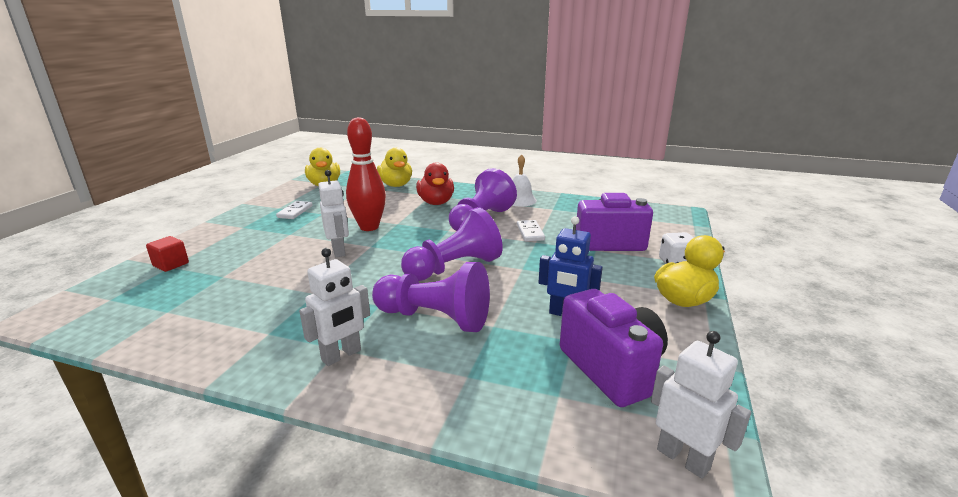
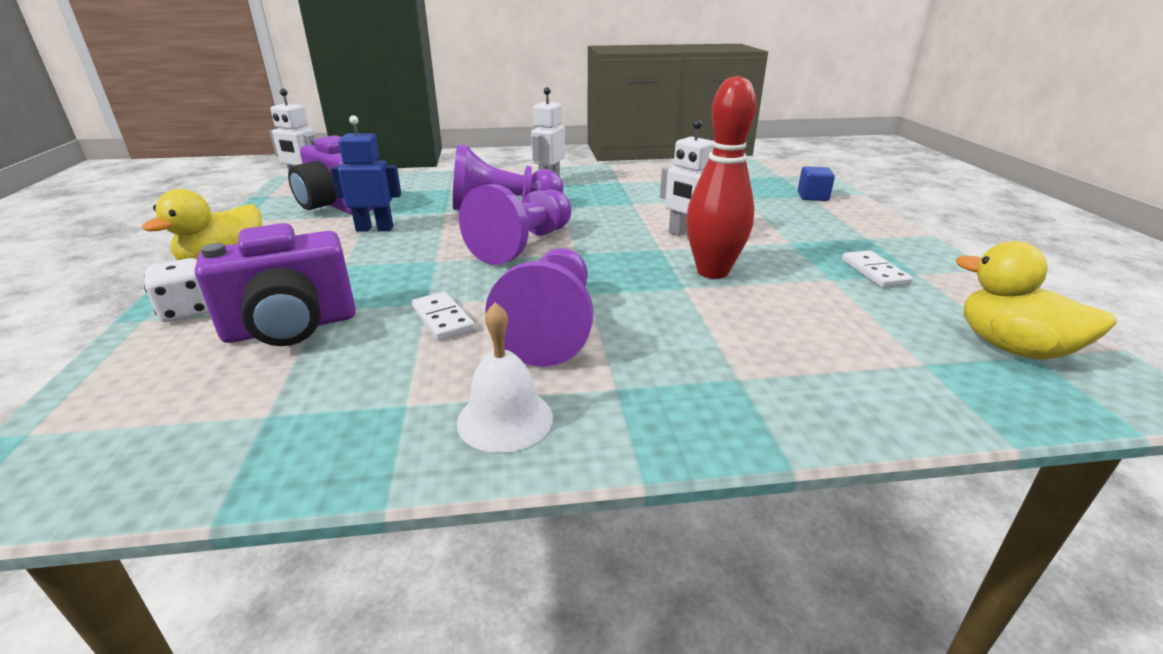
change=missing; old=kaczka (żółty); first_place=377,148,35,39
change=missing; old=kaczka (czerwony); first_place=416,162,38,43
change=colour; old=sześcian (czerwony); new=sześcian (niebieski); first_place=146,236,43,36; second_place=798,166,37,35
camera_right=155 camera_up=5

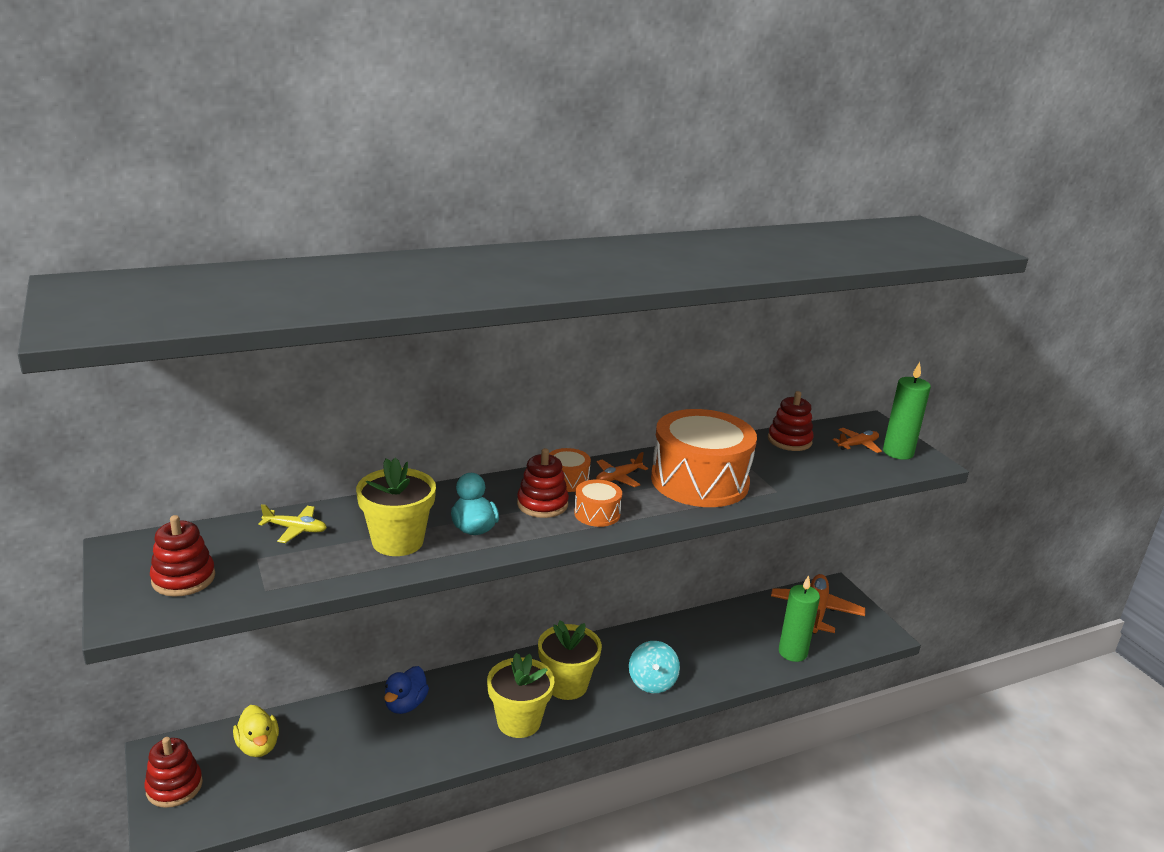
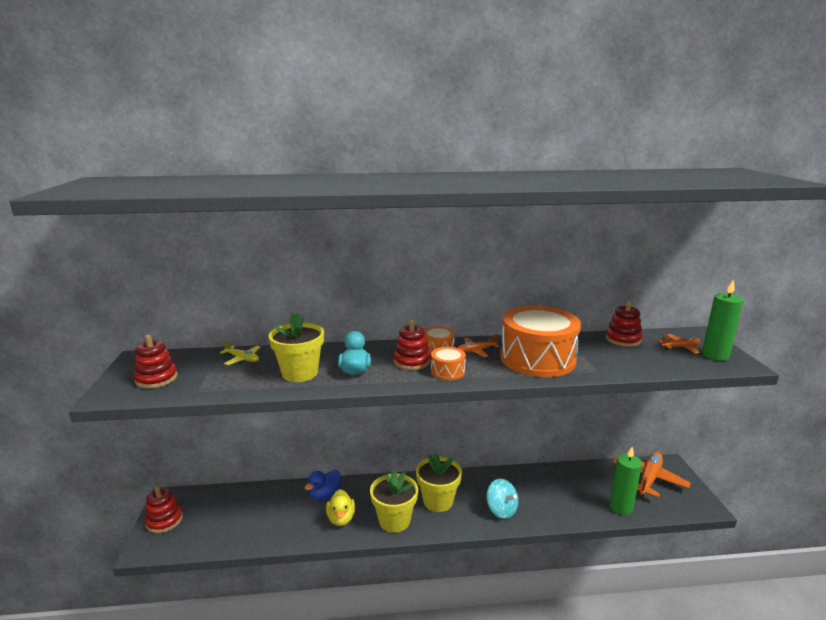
change=relocated; old=kaczka (żółty); first_place=233,705,46,52; second_place=326,489,29,37
change=spun; old=bączek (turkusowy); first_place=629,641,51,52; second_place=487,479,31,40; degrees=-60
camera_right=20 camera_up=-5

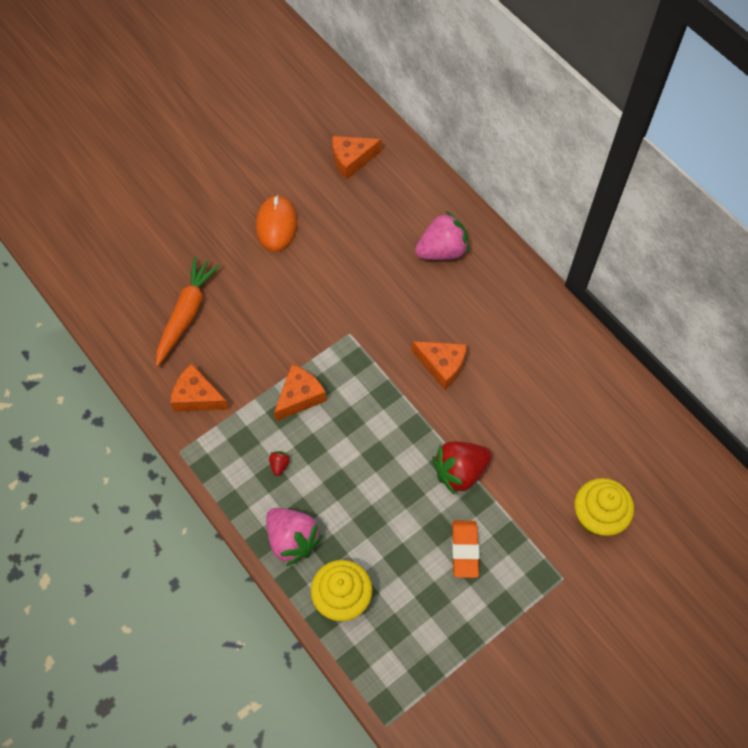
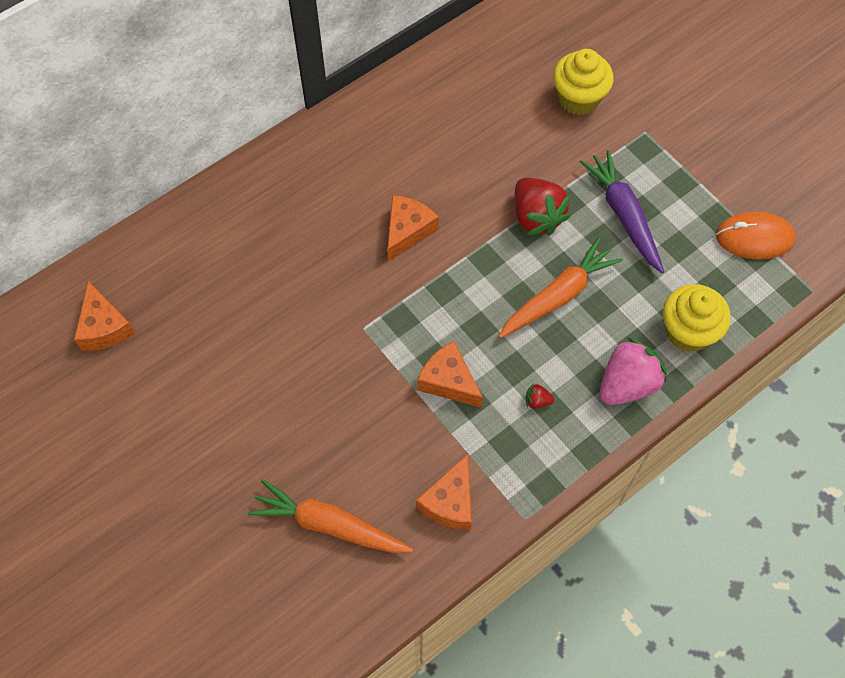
change=missing; old=truskawka (różowy); first_place=415,211,54,49
change=appeared; new=marchewka (pomarańczowy); second_place=498,237,125,101
change=relocated; old=myszka (pomarańczowy); first_place=256,195,41,57; second_place=716,211,80,48
change=exchanged; old=gumka do mazania (pomarańczowy); new=marchewka (fioletowy); first_place=452,521,27,57; second_place=580,150,84,123
camera_right=-90 camera_up=0

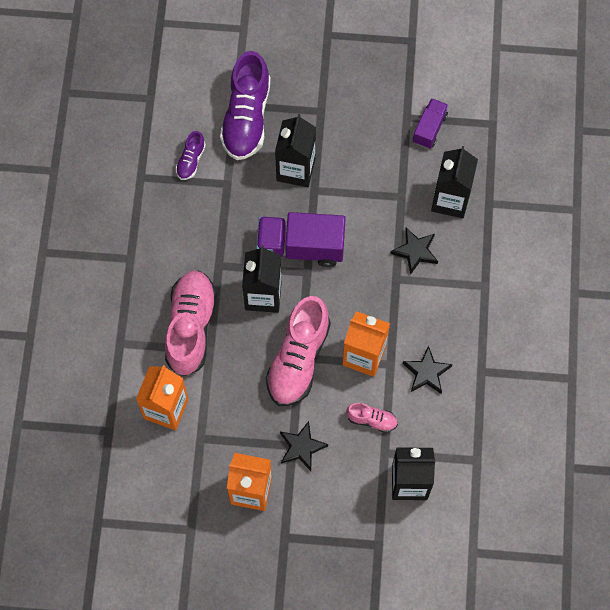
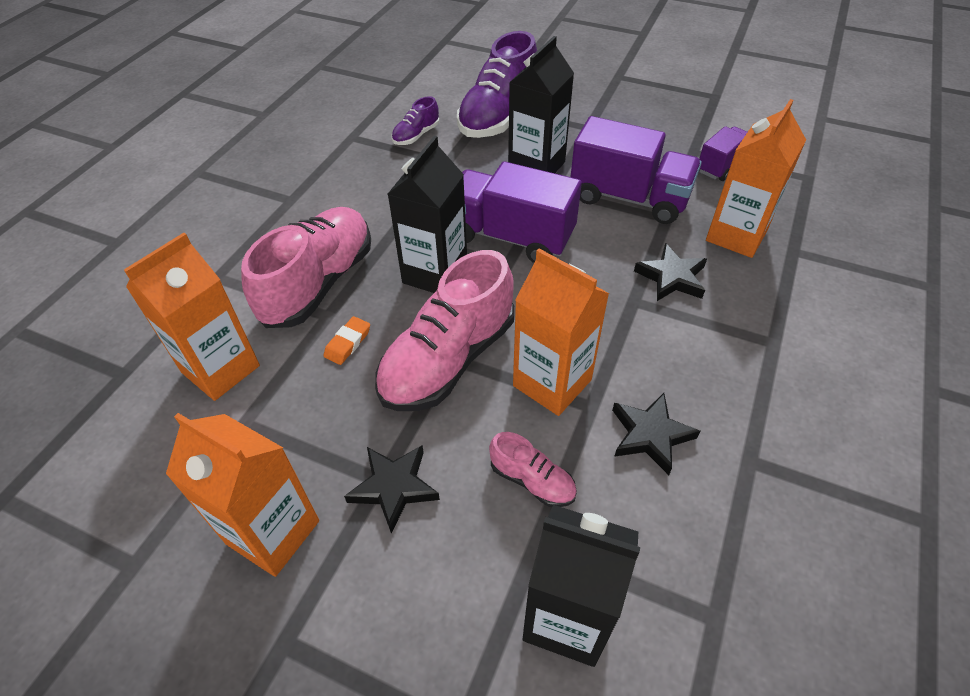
change=appeared; new=gumka do mazania (pomarańczowy); second_place=323,316,47,49
change=appeared; new=ciężarówka (fioletowy); second_place=571,116,131,108
change=colour; old=karton mleka (czarny); new=karton mleka (pomarańczowy); first_place=431,146,47,72; second_place=706,99,100,159
camera_right=20 camera_up=-20

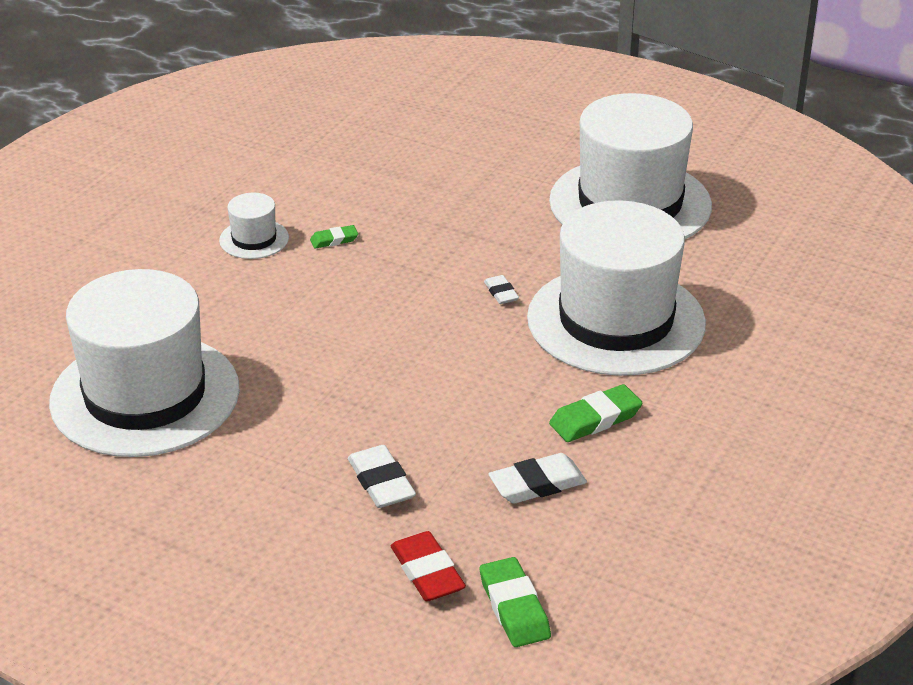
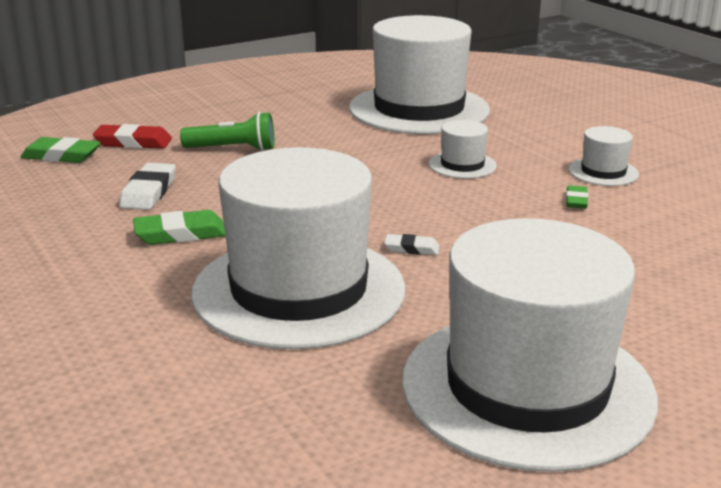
change=appeared; new=kapelusz (biały); second_place=429,120,68,59
change=exchanged; old=gumka do mazania (biały); new=latarka (zielony); first_place=348,445,68,63; second_place=180,112,94,39
change=spun; old=gumka do mazania (zielony); first_place=549,384,94,58; second_place=133,210,92,35; degrees=75
camera_right=120 camera_up=-10

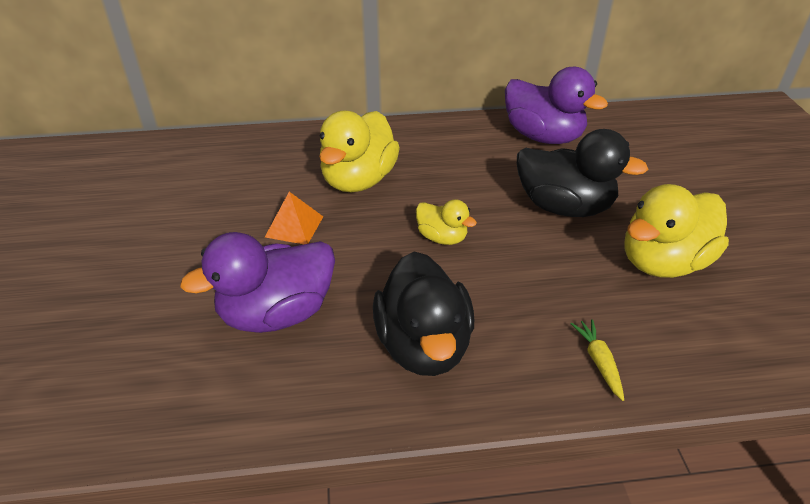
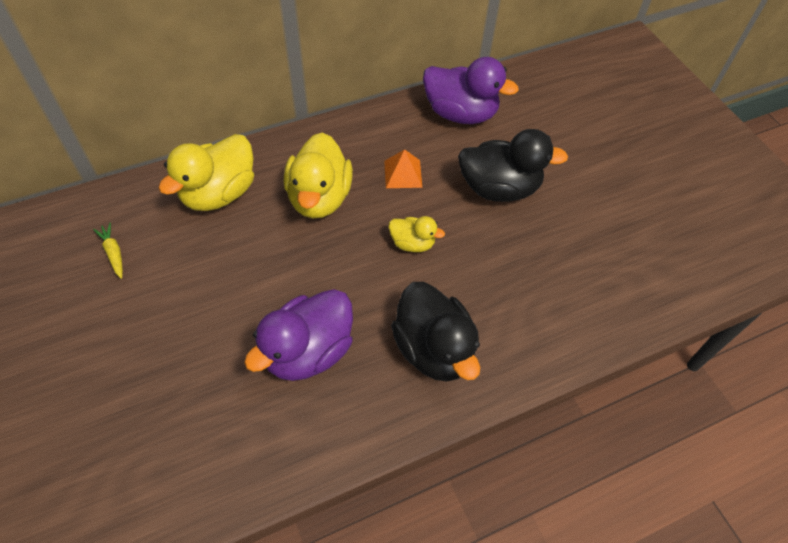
change=relocated; old=piramida (pomarańczowy); first_place=265,192,58,52; second_place=384,149,38,39
change=relocated; old=marchewka (żółty); first_place=571,319,53,82; second_place=93,223,30,56
change=relocated; old=kaczka (żółty); first_place=624,184,105,94; second_place=158,134,96,77
camera_right=-20 camera_up=15

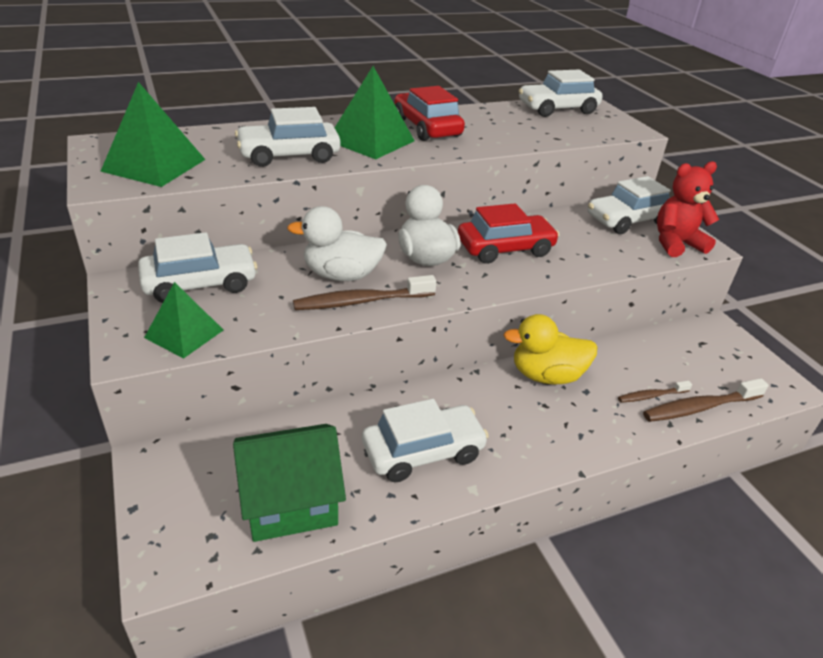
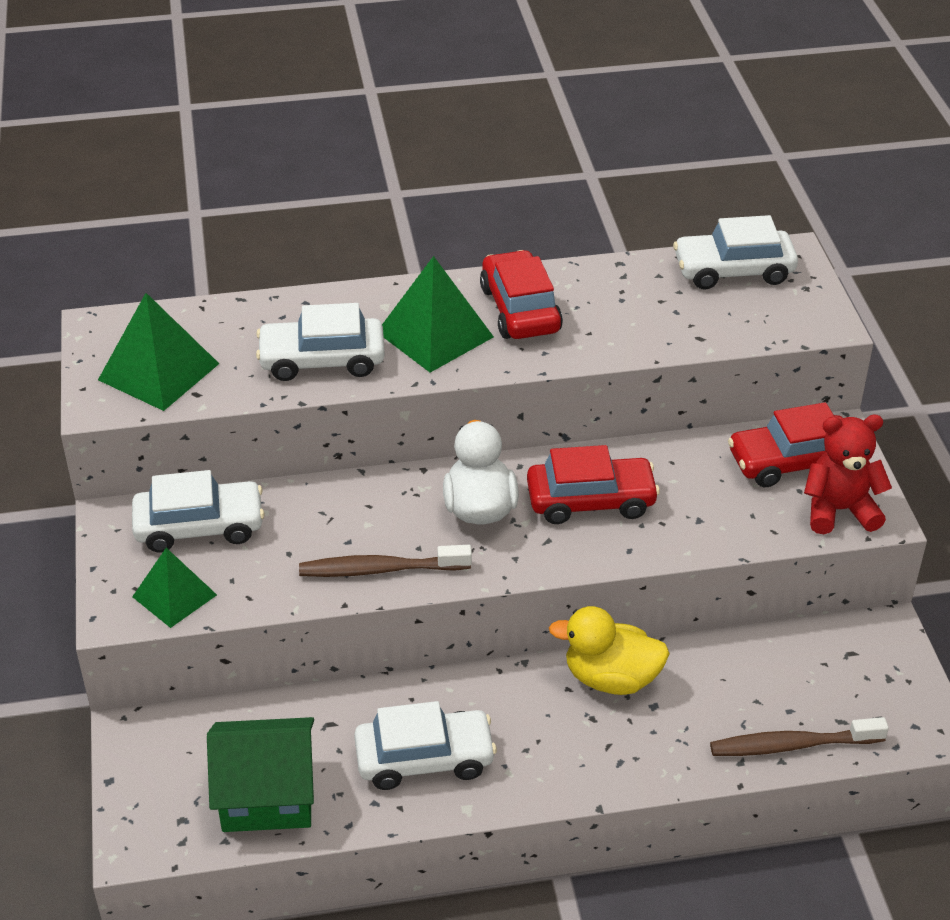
change=missing; old=kaczka (biały); first_place=287,206,100,75
change=missing; old=szczoteczka do zębów (brązowy); first_place=618,381,74,22
change=colour; old=samochód (biały); new=samochód (czerwony); first_place=588,176,83,58; second_place=728,402,115,85
camera_right=15 camera_up=5

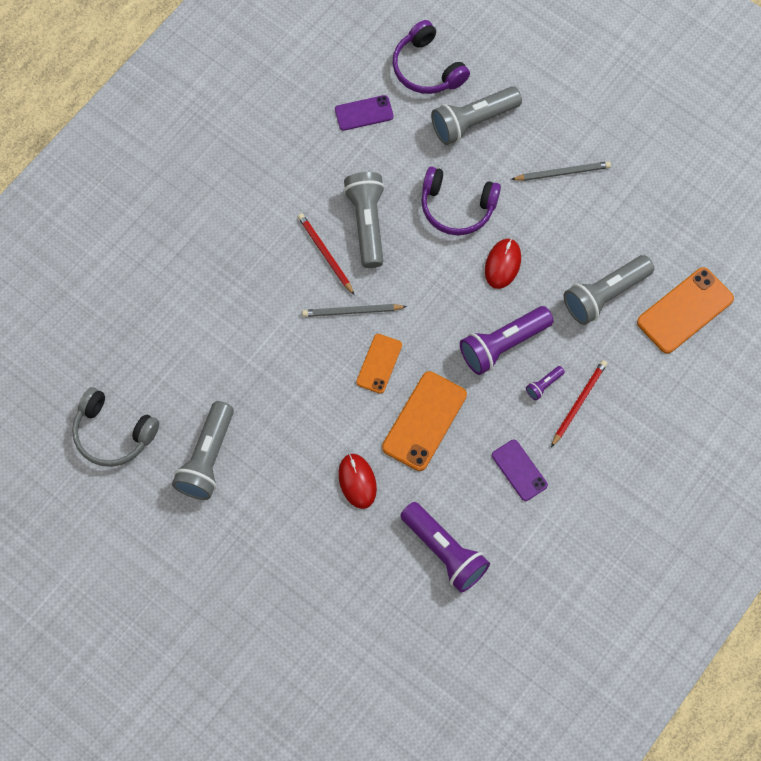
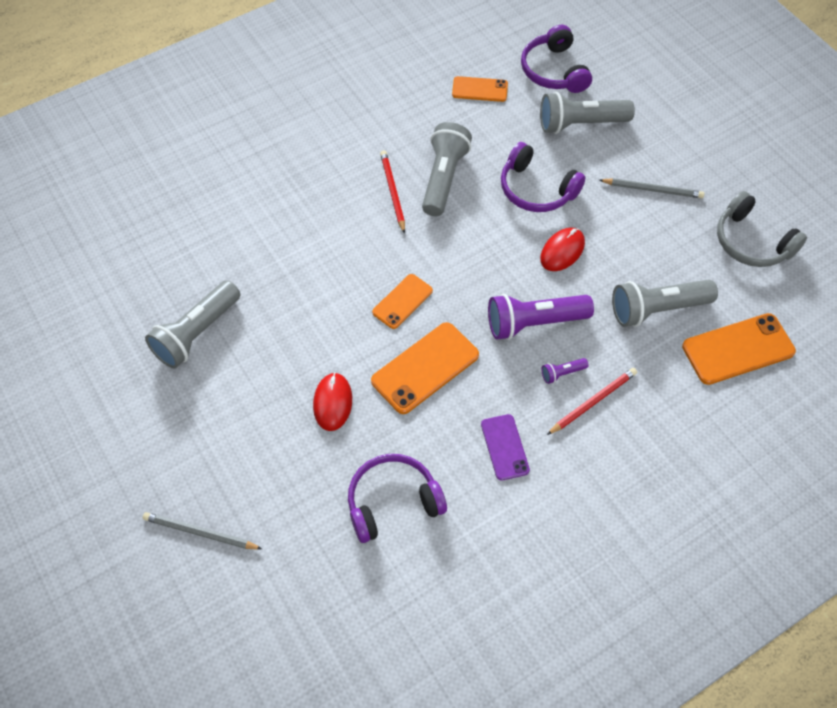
change=relocated; old=słuchawki (szary); first_place=72,387,87,80; second_place=717,191,90,76
change=relocated; old=ołówek (szary); first_place=302,304,105,13; second_place=143,512,119,38
change=exchanged; old=latarka (fioletowy); new=słuchawki (fioletowy); first_place=400,502,90,91; second_place=348,454,99,89
change=colour; old=telefon (fioletowy); new=telefon (pomarańczowy); first_place=335,95,59,36; second_place=452,76,56,26
camera_right=20 camera_up=-10

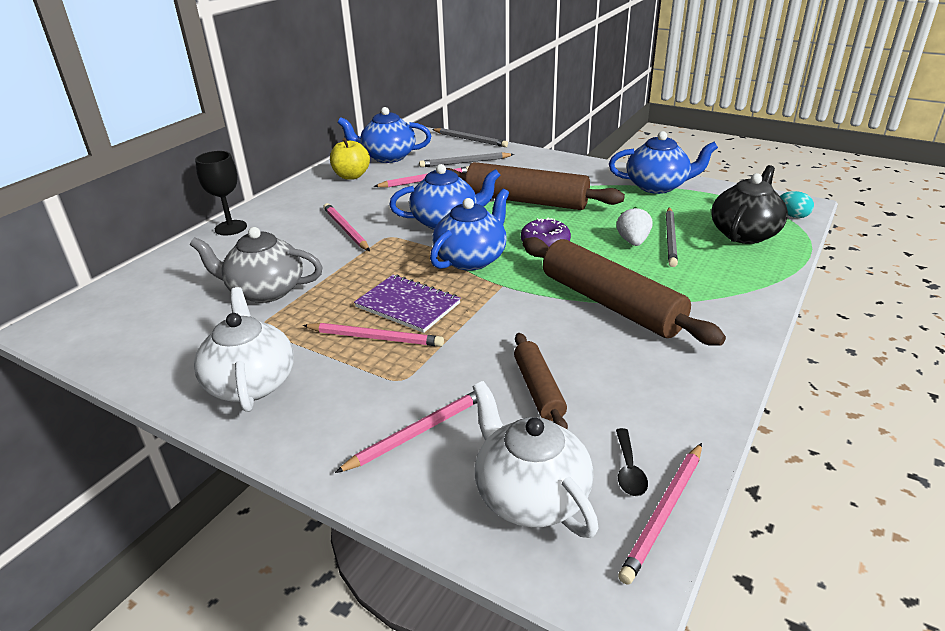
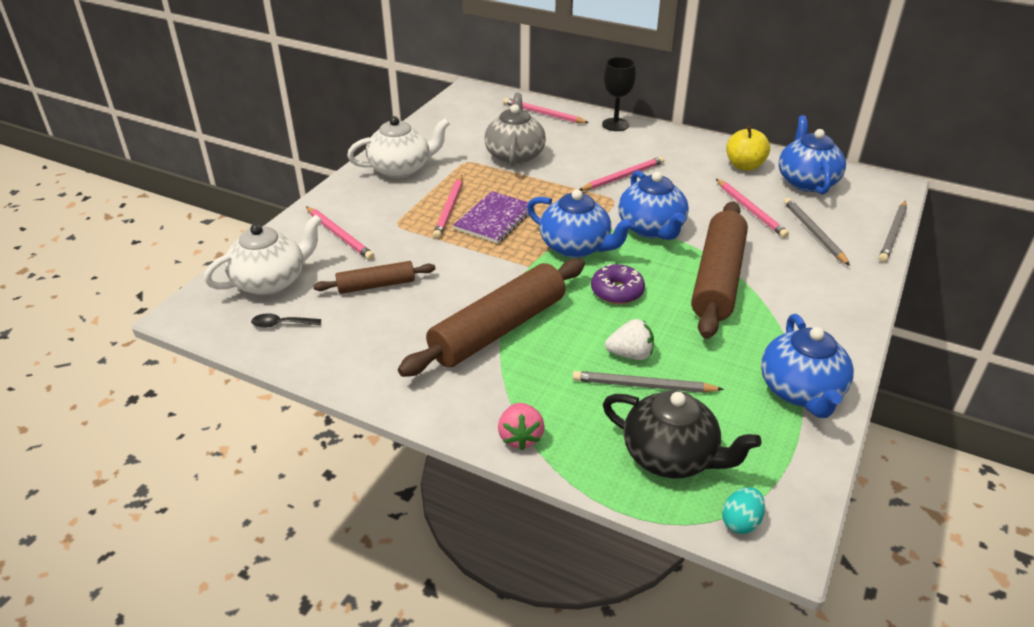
change=appeared; new=truskawka (różowy); second_place=498,403,47,47
change=relocated; old=ołówek (różowy); first_place=618,443,84,142; second_place=503,98,86,25
camera_right=85 camera_up=5

